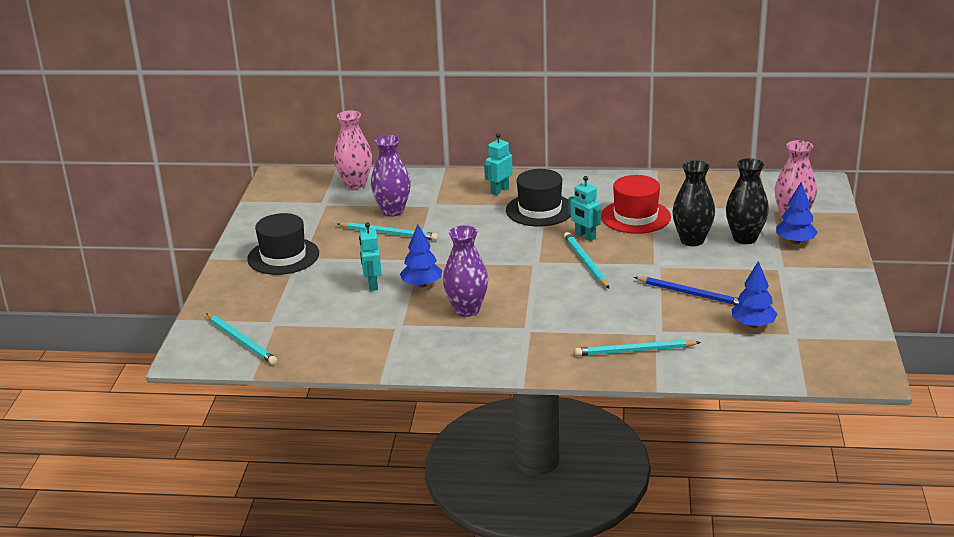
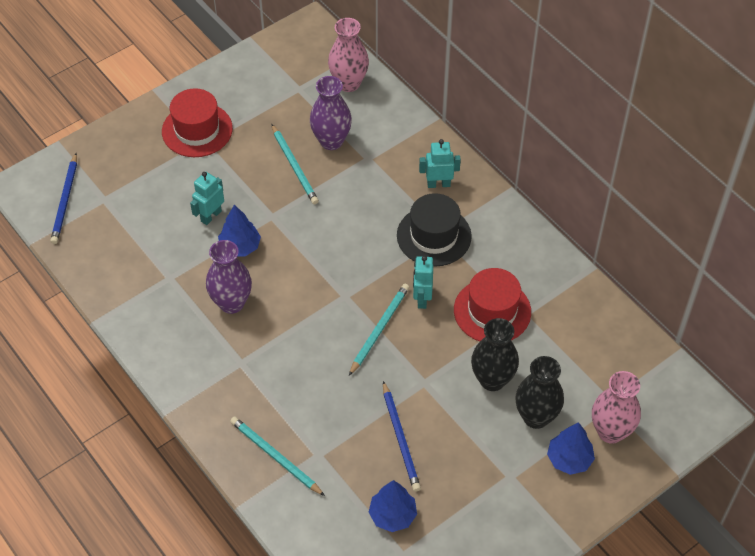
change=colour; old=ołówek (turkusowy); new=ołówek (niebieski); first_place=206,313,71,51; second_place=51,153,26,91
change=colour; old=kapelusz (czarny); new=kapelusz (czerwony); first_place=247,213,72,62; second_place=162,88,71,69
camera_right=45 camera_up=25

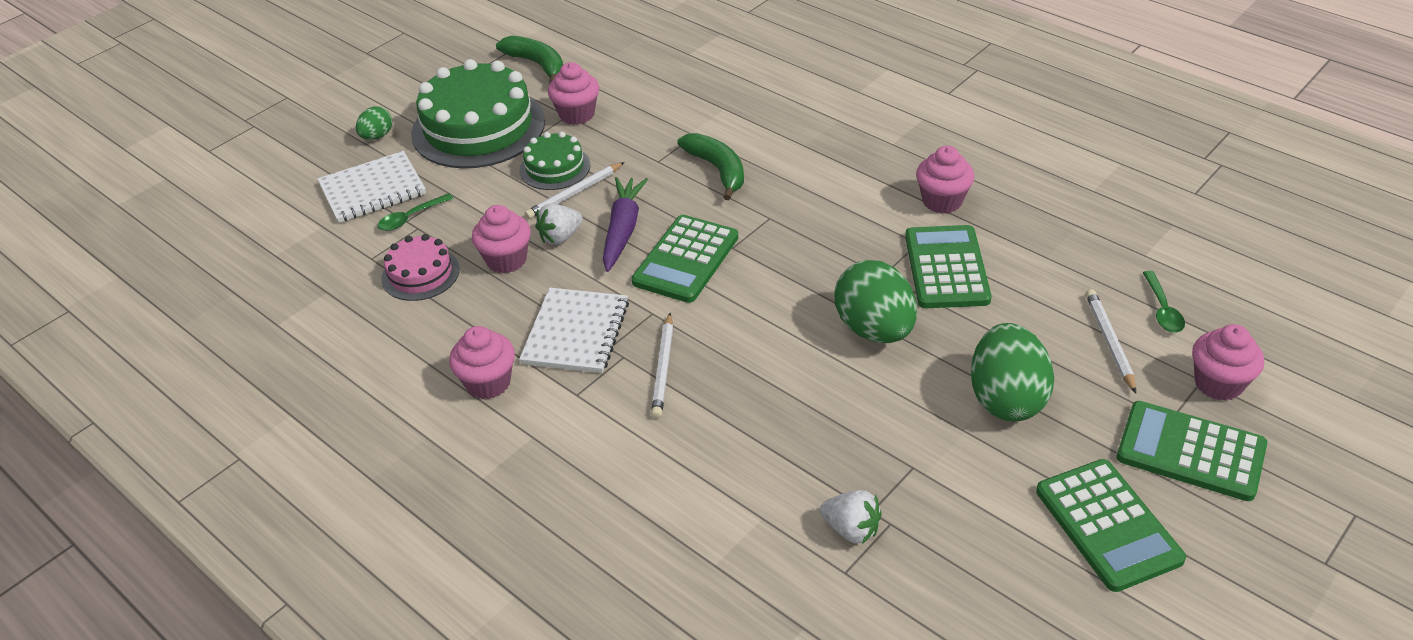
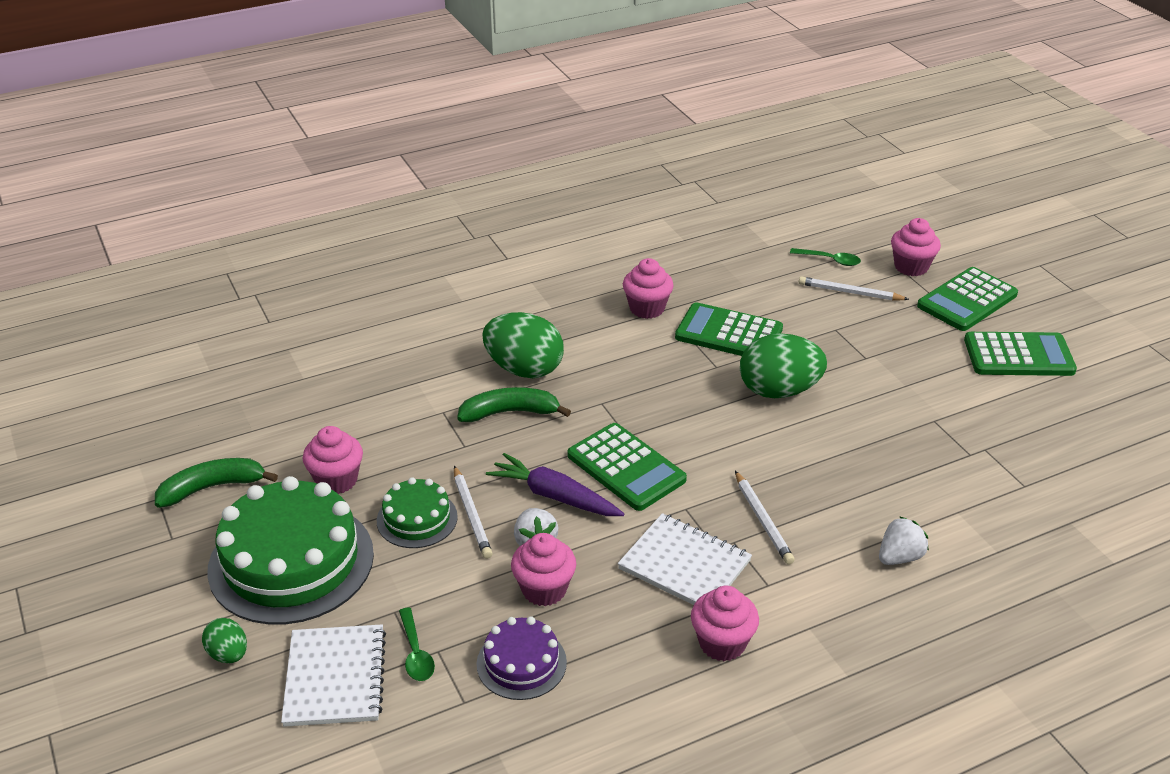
change=relocated; old=truskawka (biały); first_place=820,490,62,54; second_place=879,516,50,49
change=relocated; old=jajko (zielony); first_place=971,323,83,98; second_place=483,312,81,66
change=colour; old=tort (różowy); new=tort (fioletowy); first_place=381,234,79,67; second_place=477,616,90,84
change=spun; old=ołówek (biały); first_place=651,313,22,106; second_place=735,471,60,93; degrees=45
camera_right=-70 camera_up=-5

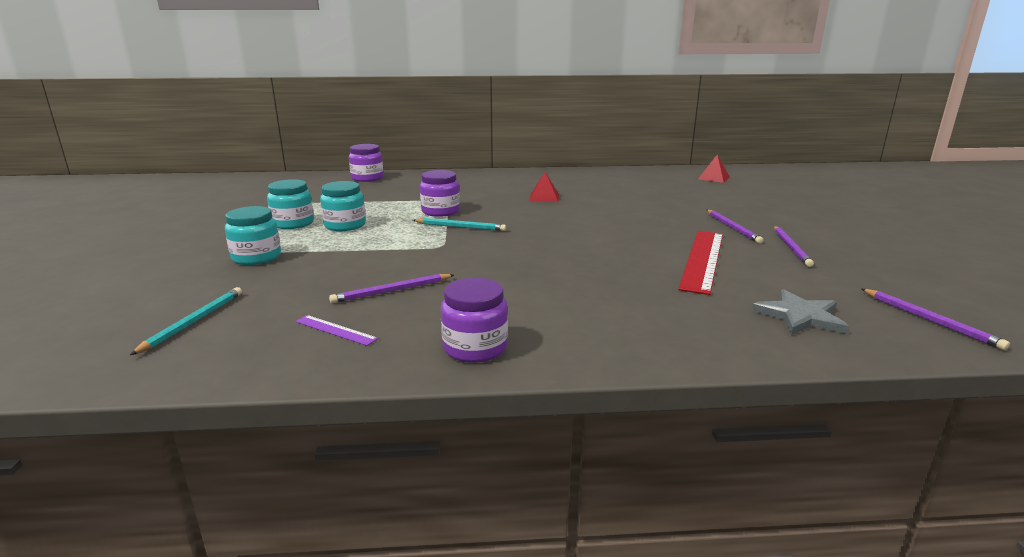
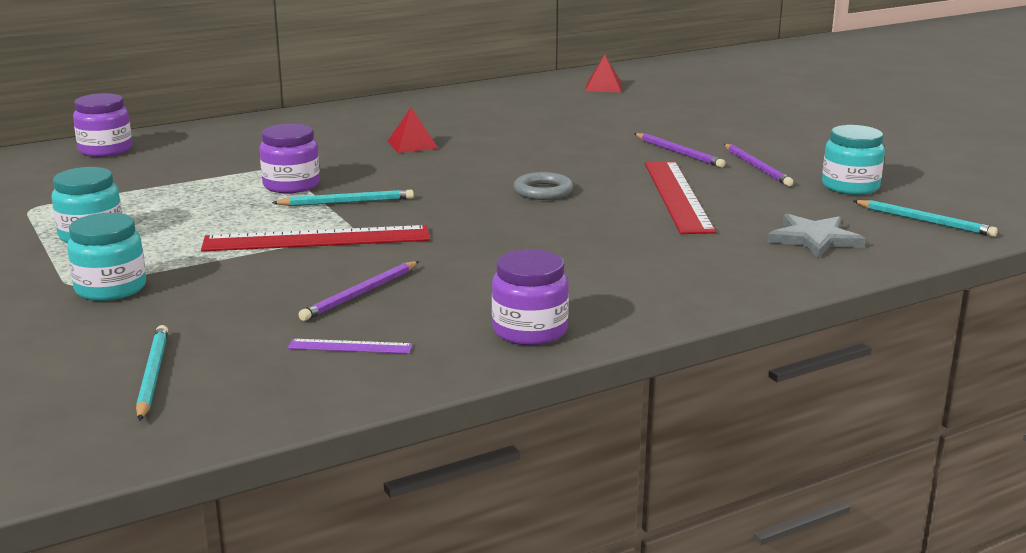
change=appeared; new=linijka (czerwony); second_place=201,225,229,27
change=appeared; new=pierścień (szary); second_place=514,172,59,28
change=relocated; old=słoik (turkusowy); first_place=320,181,46,50; second_place=822,125,63,70
change=colour; old=ołówek (fioletowy); new=ołówek (turkusowy); first_place=862,289,148,61; second_place=853,200,145,37
camera_right=-25 camera_up=0

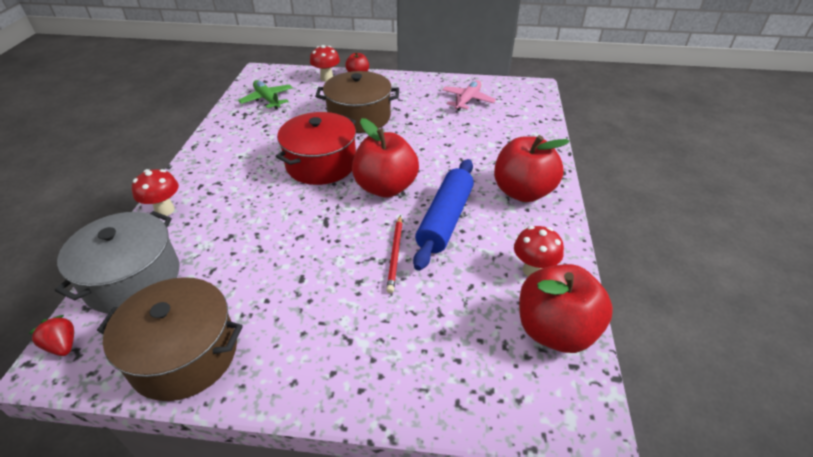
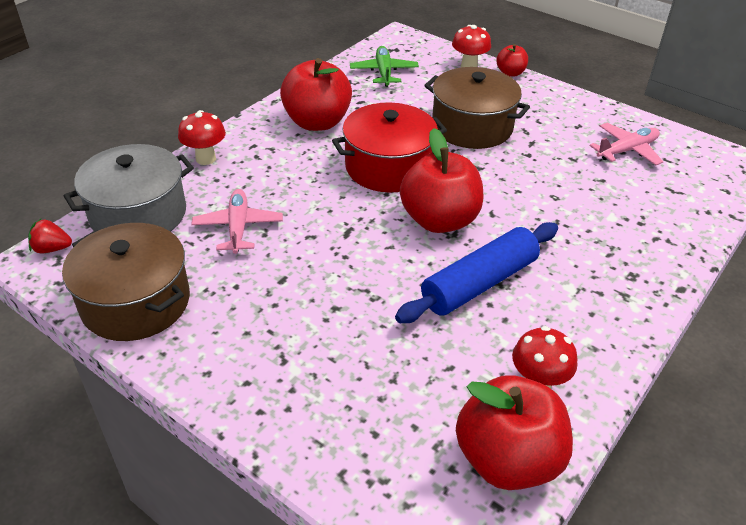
change=missing; old=ołówek (czerwony); first_place=386,215,16,78
change=appeared; new=samolot (różowy); second_place=191,189,92,65
change=relocated; old=jabłko (czerwony); first_place=494,135,76,67; second_place=280,58,72,73
change=spun; old=truskawka (czerwony); first_place=29,315,45,41; second_place=28,219,44,34; degrees=-75
camera_right=30 camera_up=0

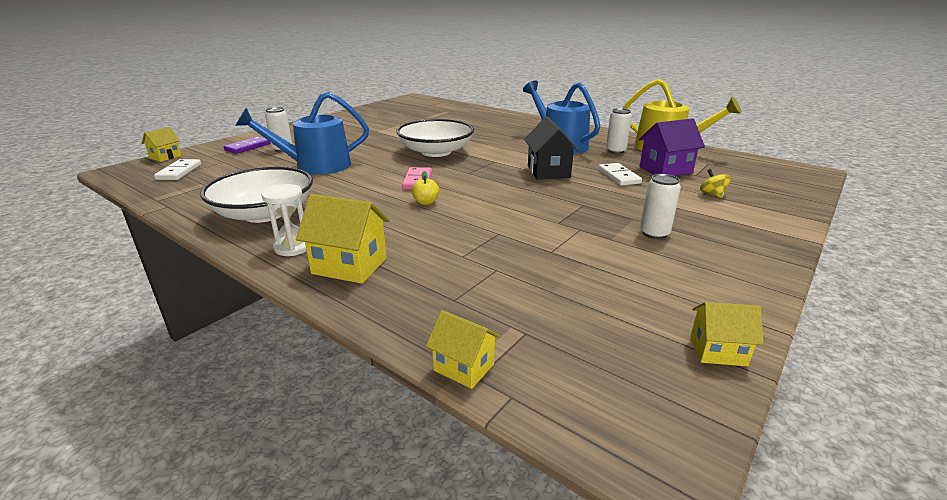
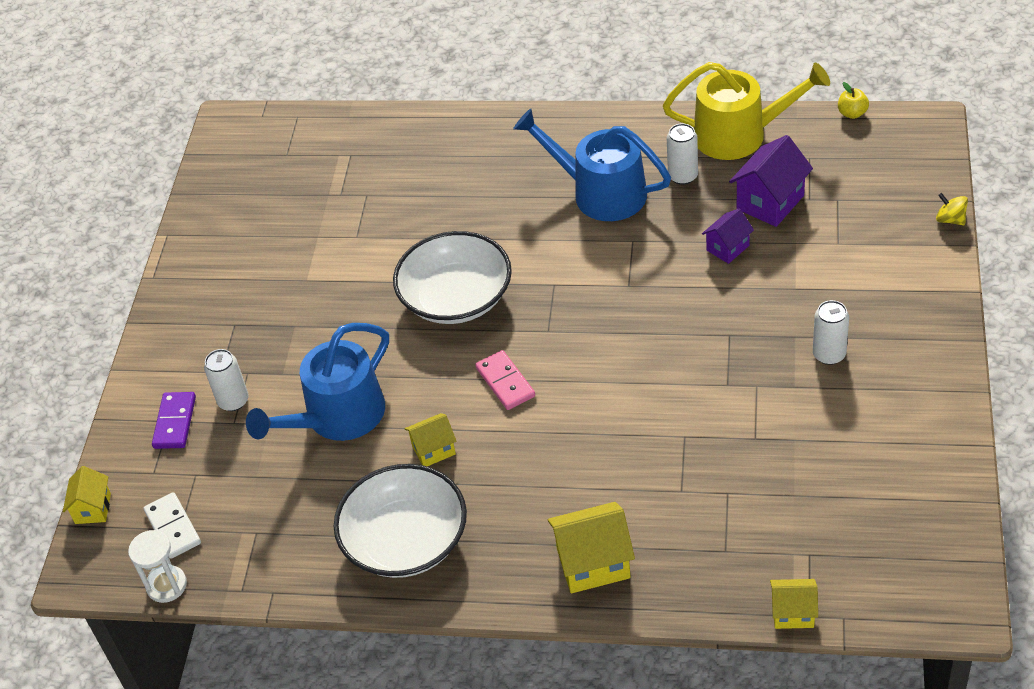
change=missing; old=domek (czarny); first_place=524,117,55,62
change=relocated; old=klepsydra (biały); first_place=261,184,46,72; second_place=128,530,59,73
change=relocated; old=jabłko (żółty); first_place=412,171,27,34; second_place=838,82,31,37
change=relocated; old=domek (żółty); first_place=690,302,73,64; second_place=405,413,51,53
change=relocated; old=bączek (żółty); first_place=700,169,31,29; second_place=936,193,32,32
change=exchanged; old=kostka domina (biały); new=domek (fioletowy); first_place=598,163,44,23; second_place=702,209,52,55
camera_right=-25 camera_up=20

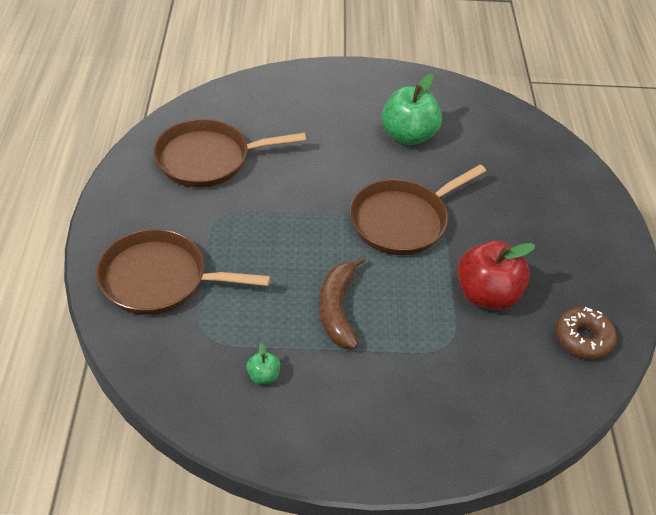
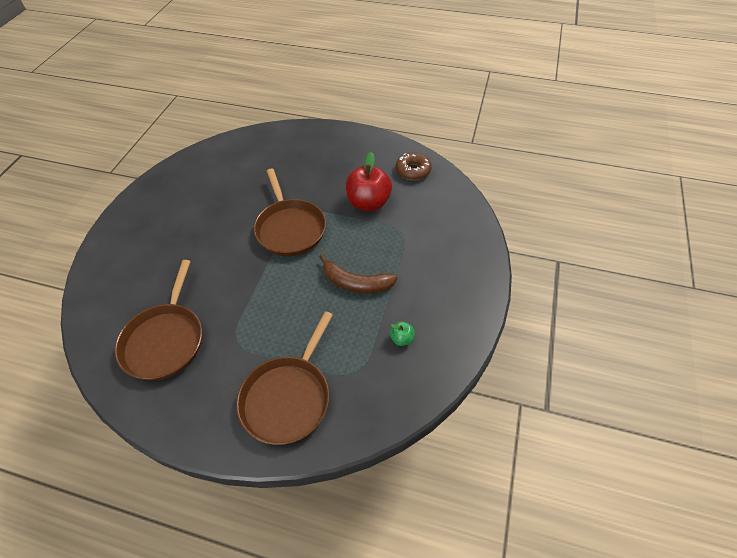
change=missing; old=jabłko (zielony); first_place=382,74,60,71
camera_right=-70 camera_up=5

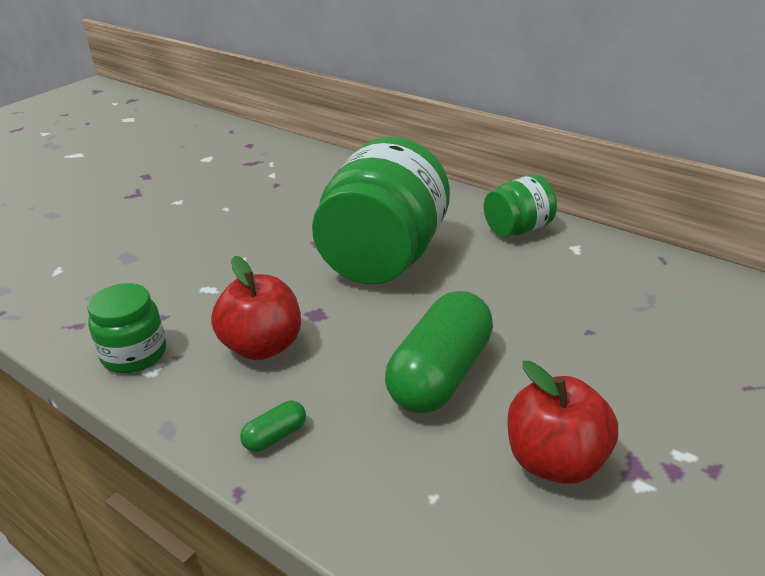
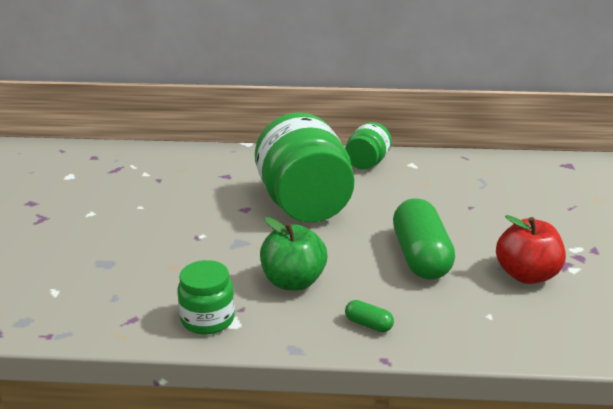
change=colour; old=jabłko (czerwony); new=jabłko (zielony); first_place=211,256,90,104; second_place=260,217,68,74
change=spun; old=kapsułka (zielony); first_place=240,401,66,51; second_place=345,300,49,32; degrees=-75
camera_right=-35 camera_up=-5

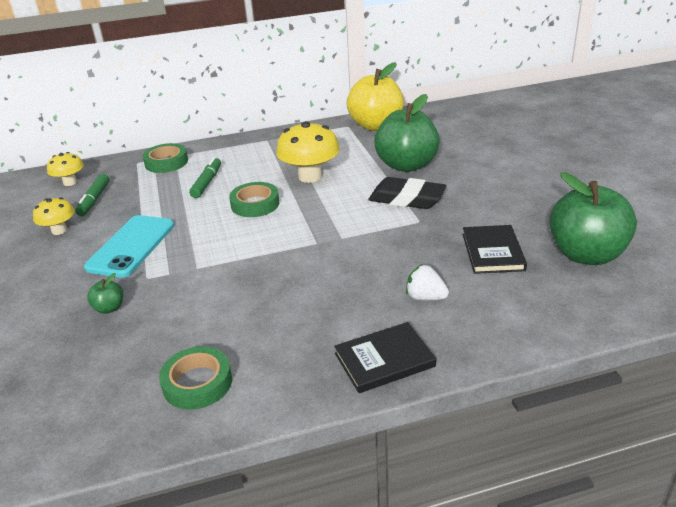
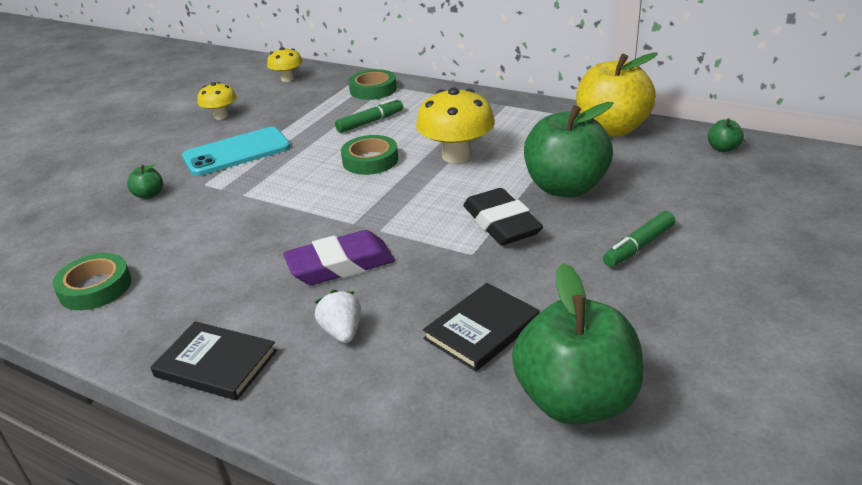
change=appeared; new=gumka do mazania (fioletowy); second_place=283,230,112,55
change=appeared; new=jabłko (zielony); second_place=708,118,36,34
change=relocated; old=flamaster (zielony); first_place=75,174,35,42; second_place=603,211,72,56
camera_right=45 camera_up=0

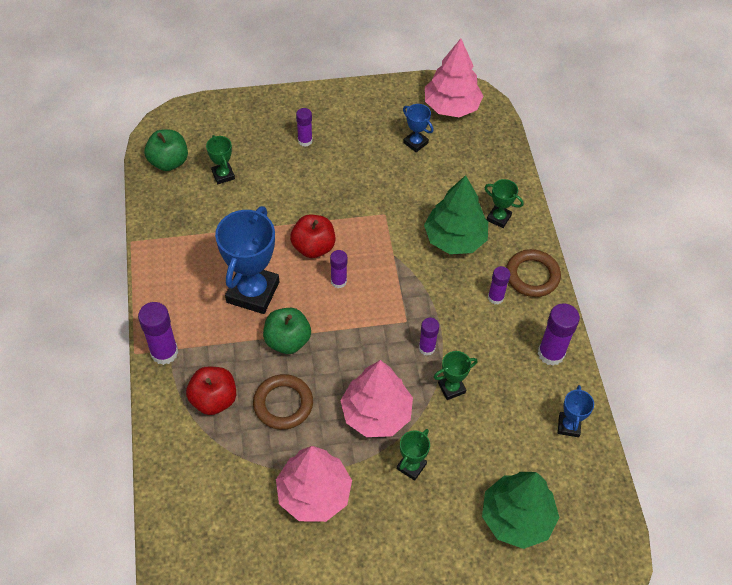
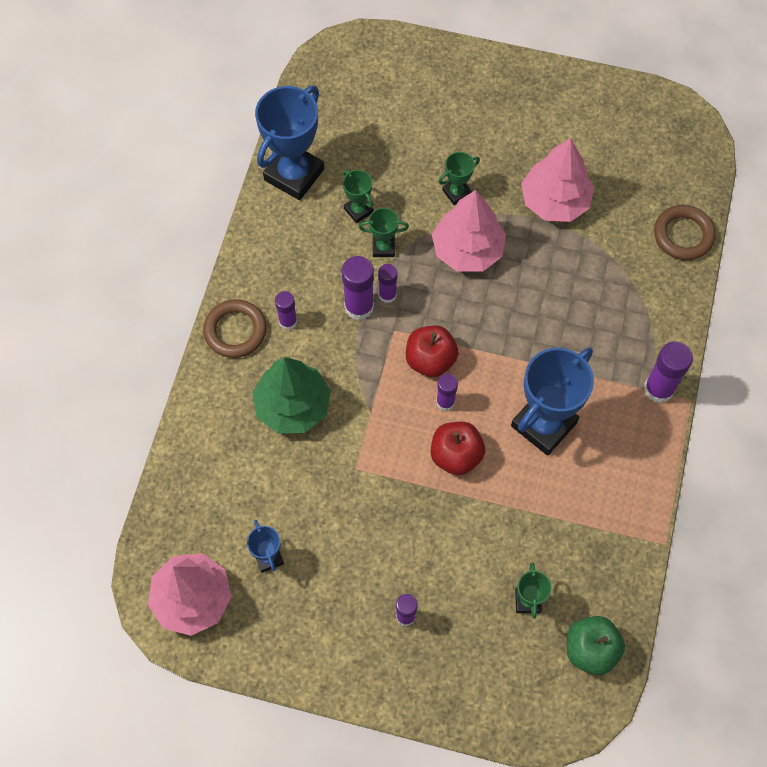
change=missing; old=jabłko (zielony); first_place=263,308,48,46
change=missing; old=drzewko (zielony); first_place=482,472,77,77
change=relocated; old=jabłko (czerwony); first_place=186,366,50,49; second_place=406,325,52,52
change=relocated; old=pierścień (brązowy); first_place=253,374,60,56; second_place=654,205,62,55
change=relocated; old=puchar (zielony); first_place=484,179,40,49; second_place=343,170,30,53
change=relocated; old=klej w sztyfcie (fioletowy); first_place=538,303,42,63; second_place=342,256,32,64
change=size; old=puchar (niebieski); first_place=558,385,36,52; second_place=255,86,69,114; factor=2.06
camera_right=-155 camera_up=10

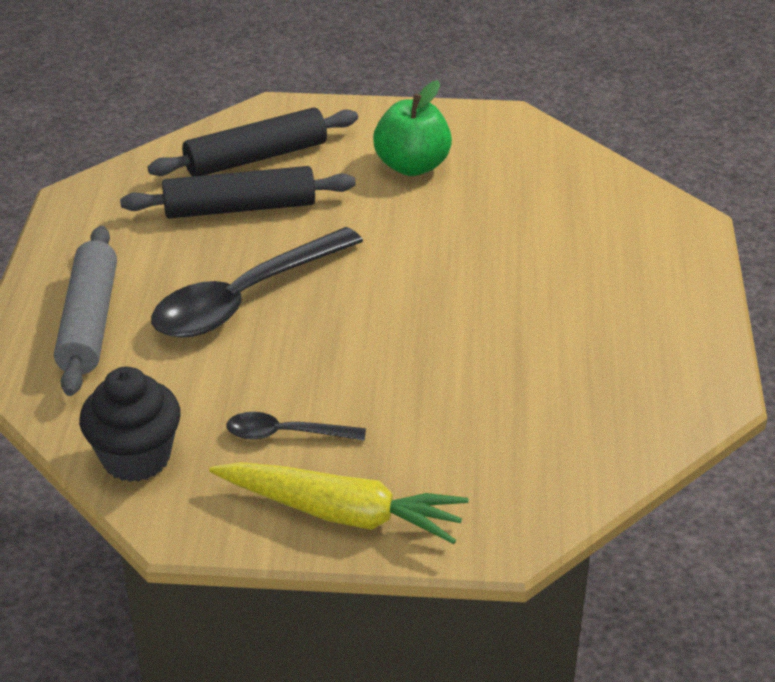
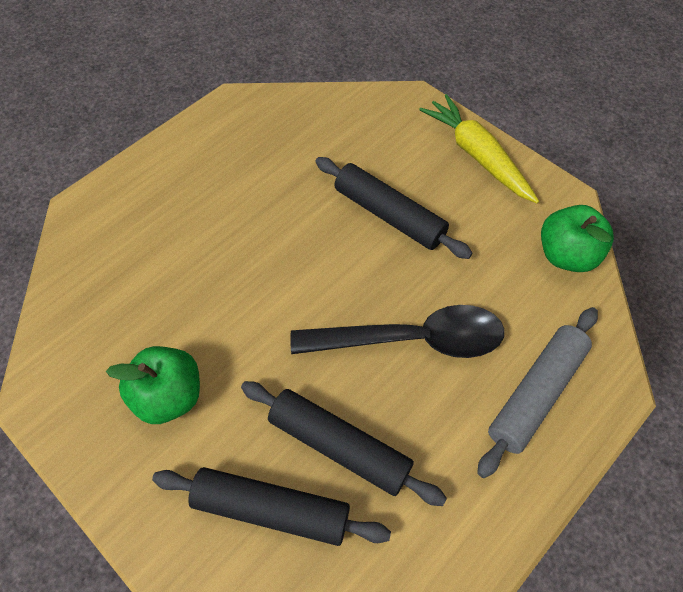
change=missing; old=łyżka (czarny); first_place=226,412,140,29
change=appeared; new=wałek do ciasta (czarny); second_place=315,157,157,102
change=exchanged; old=muffinka (czarny); new=jabłko (zielony); first_place=79,367,102,115; second_place=541,205,73,67
camera_right=-140 camera_up=20

